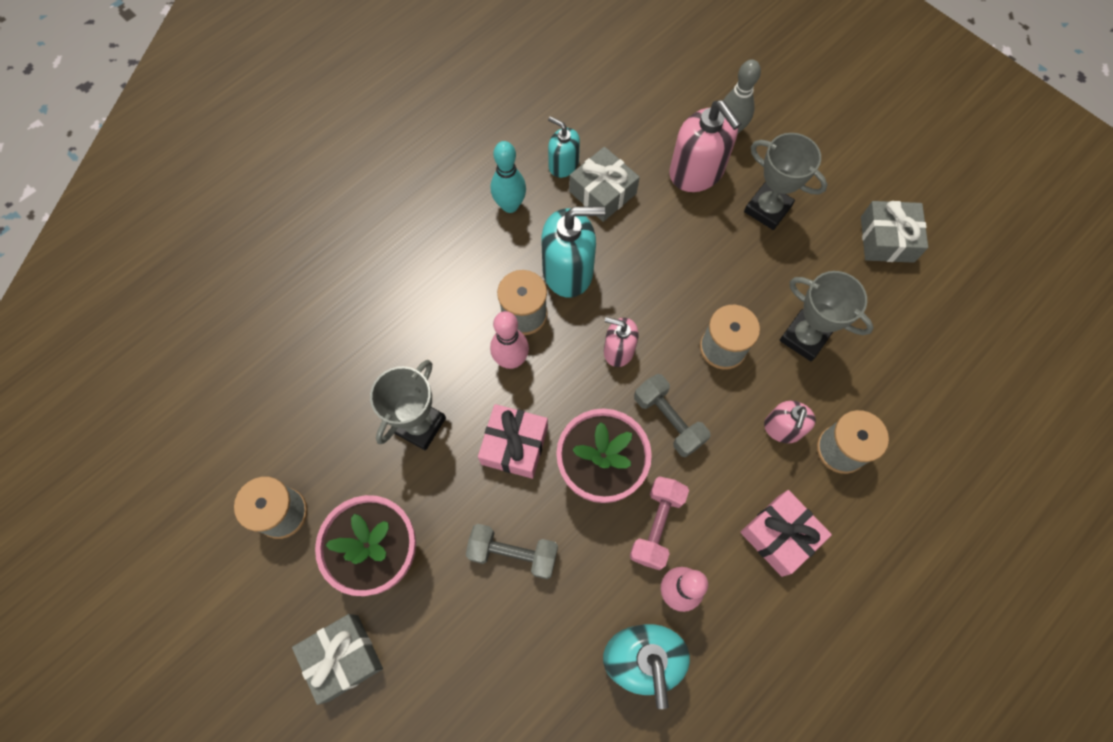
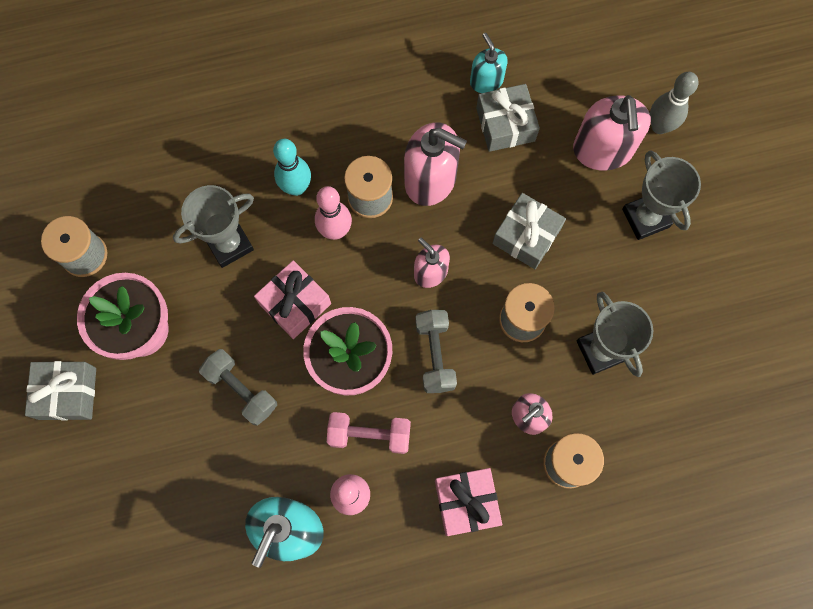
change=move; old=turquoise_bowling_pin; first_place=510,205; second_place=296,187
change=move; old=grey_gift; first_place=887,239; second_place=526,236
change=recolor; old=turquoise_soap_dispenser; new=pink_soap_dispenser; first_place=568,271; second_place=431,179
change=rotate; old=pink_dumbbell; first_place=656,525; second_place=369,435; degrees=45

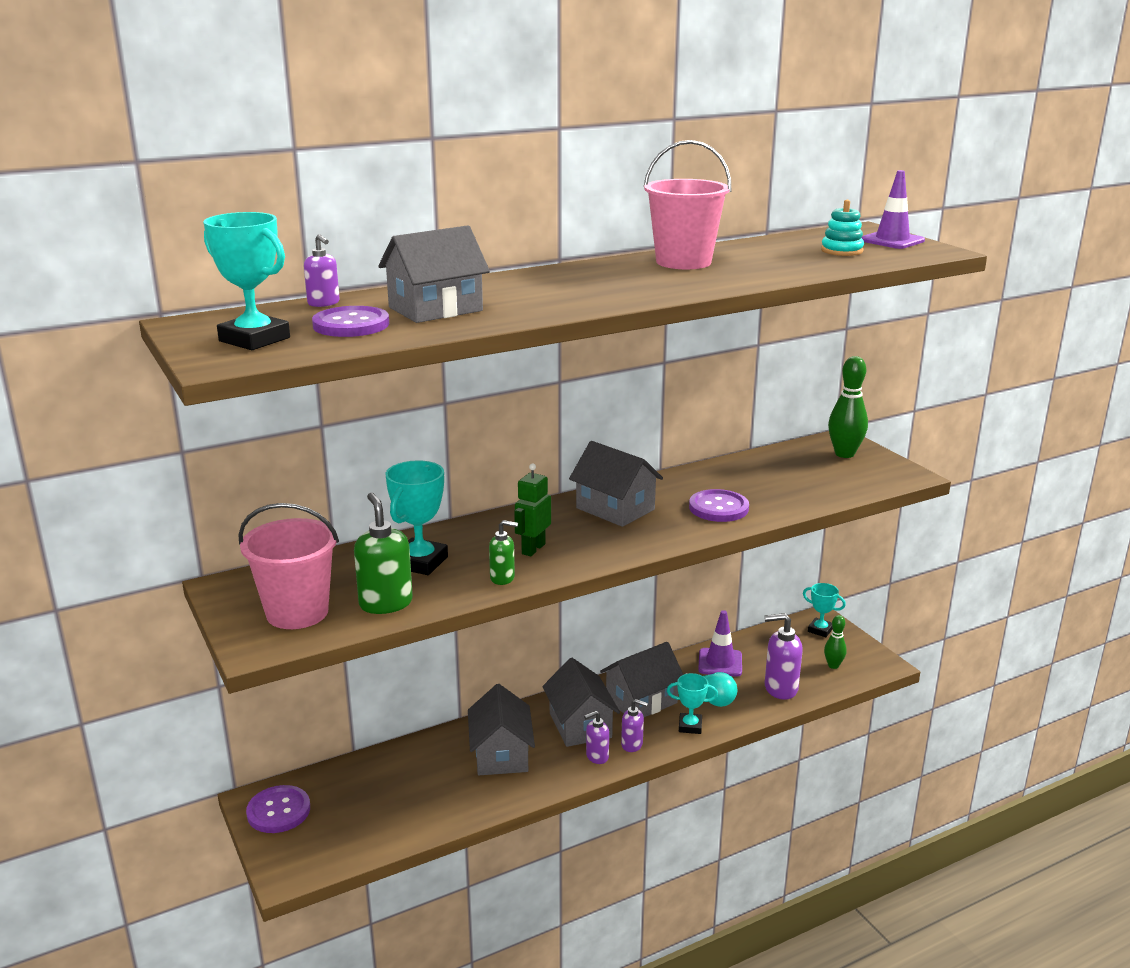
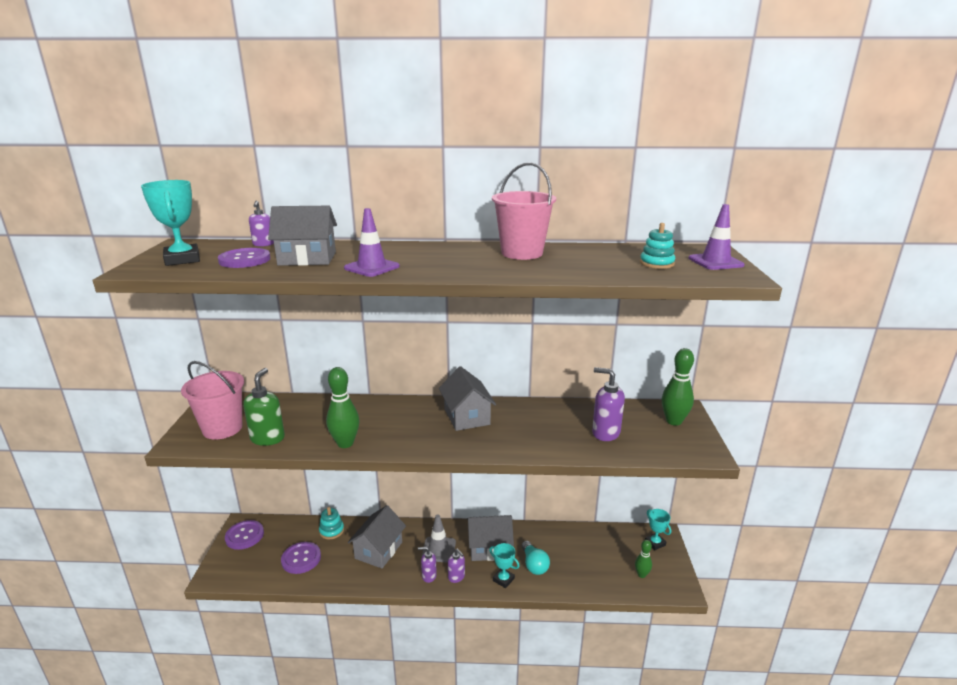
change=delete; old=turquoise_trophy; first_place=420,562
change=delete; old=green_robot; first_place=533,549
change=insert; new=turquoise_stacking_toy; second_place=331,530
change=move; old=purple_button; first_place=718,508; second_place=301,559
change=move; old=purple_traffic_cone; first_place=720,663; second_place=372,267
change=move; old=purple_soap_dispenser; first_place=780,688; second_place=605,433
change=replace; old=green_soap_dispenser; new=green_bowling_pin; first_place=502,578; second_place=345,443
change=replace; old=grey_house; new=grey_traffic_cone; first_place=580,725; second_place=438,549

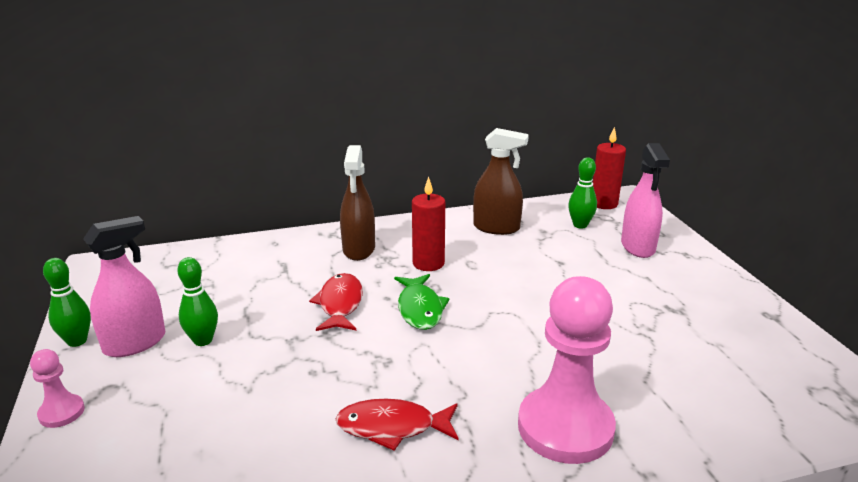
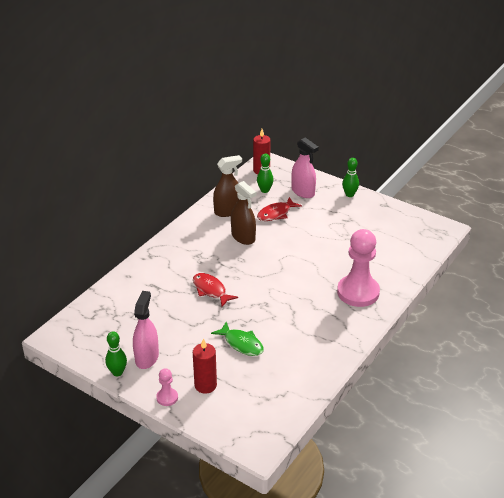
change=move; old=green_bowling_pin; first_place=203,340; second_place=349,195
change=move; old=red_fish; first_place=392,427; second_place=276,214
change=move; old=brown_spray_bottle; first_place=359,249; second_place=243,237
change=move; old=green_fish; first_place=420,309; second_place=241,344
change=move; old=red_candle; first_place=428,263; second_place=205,385

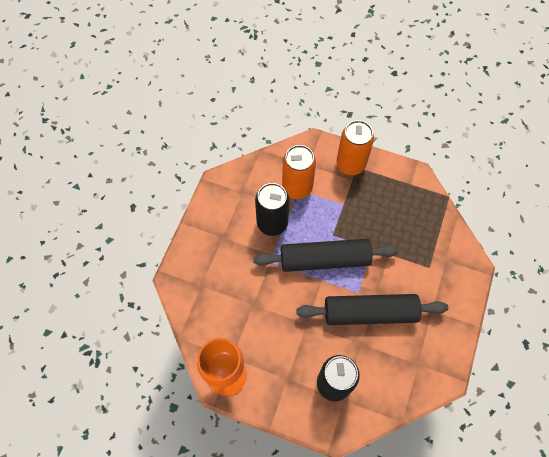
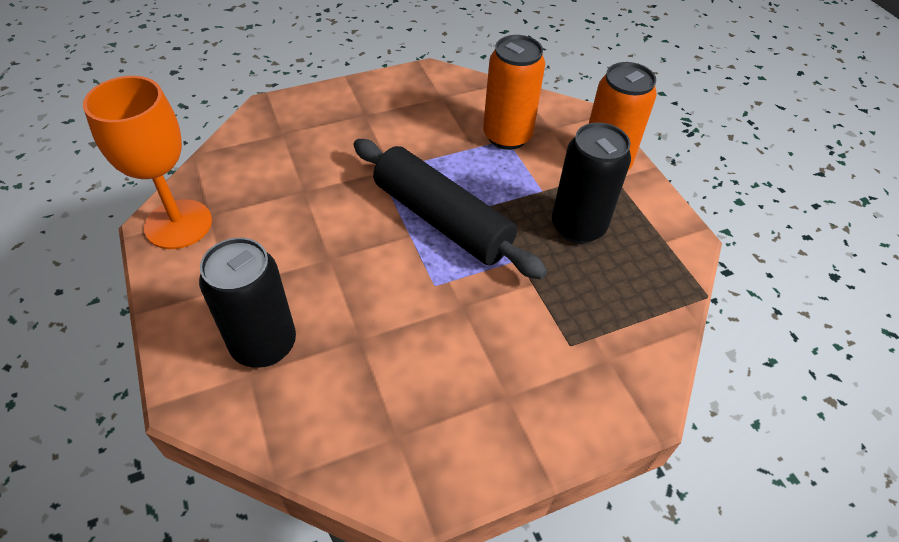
change=delete; old=black_rolling_pin; first_place=369,313
change=move; old=black_can; first_place=272,223; second_place=578,227

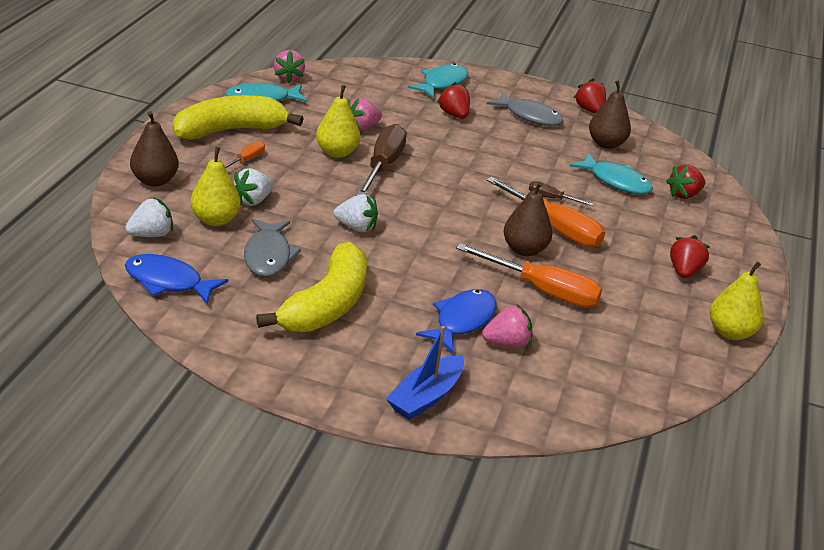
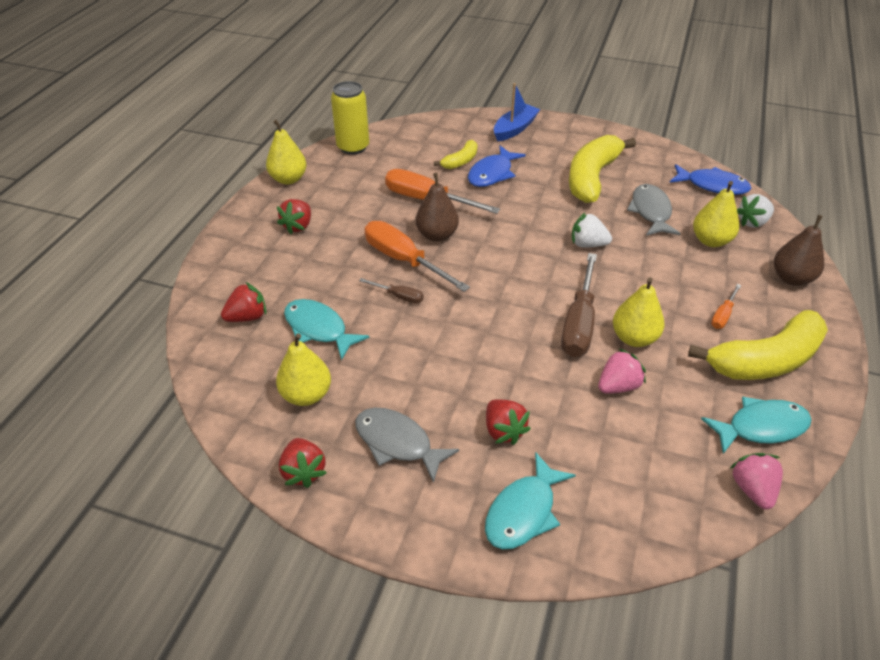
change=delete; old=white_strawberry; first_place=253,201
change=insert; new=yellow_can; second_place=353,147
change=replace; old=pink_strawberry; new=yellow_banana; first_place=506,343; second_place=461,161
change=recolor; old=brown_pear; new=yellow_pear; first_place=606,144; second_place=306,395

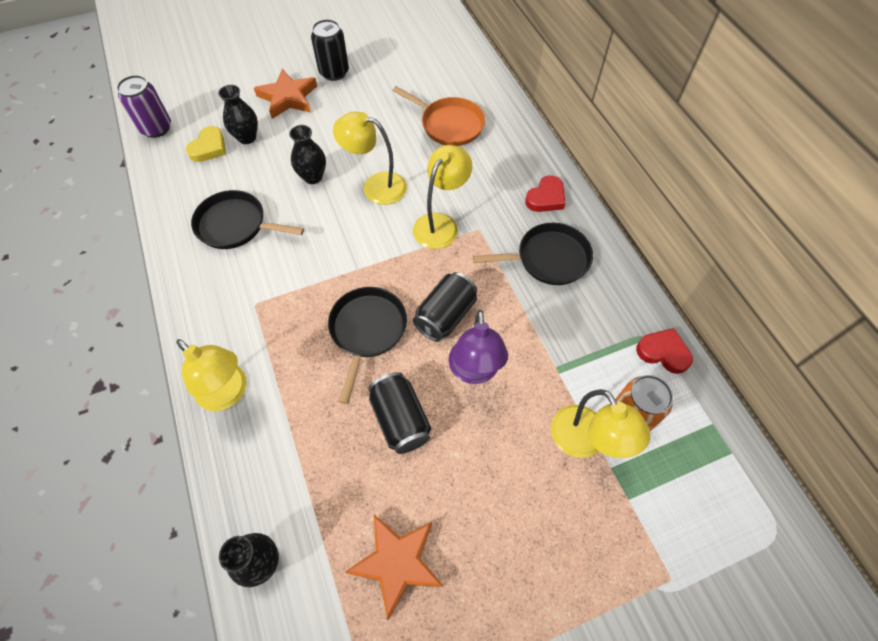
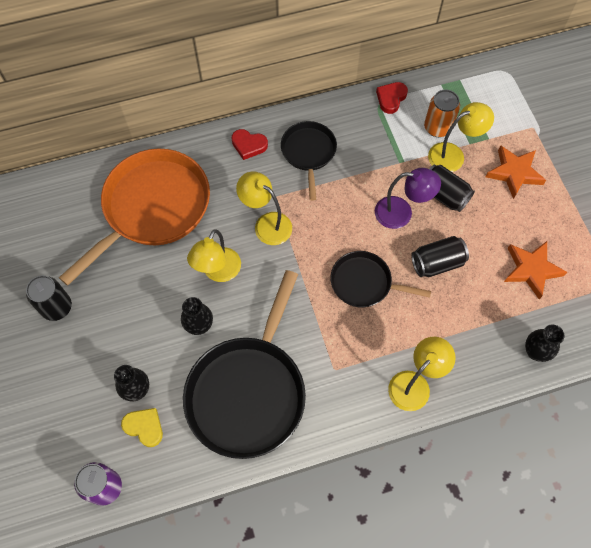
change=move; old=orange_star; first_place=288,98; second_place=514,173
change=move; old=black_can; first_place=445,316; second_place=444,195
change=rotate; old=red_heart; first_place=546,198; second_place=249,145; degrees=150
change=resize; old=black_pan; first_place=235,225; second_place=248,392; factor=1.85
change=resize; old=orange_pan; first_place=449,125; second_place=153,207; factor=1.85

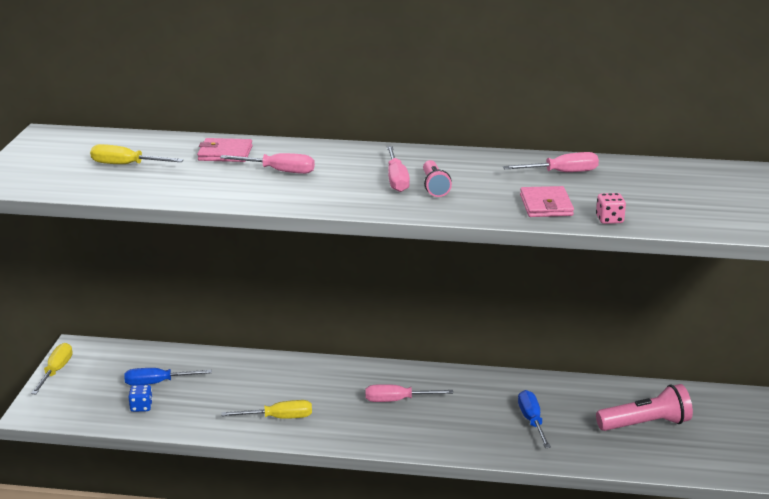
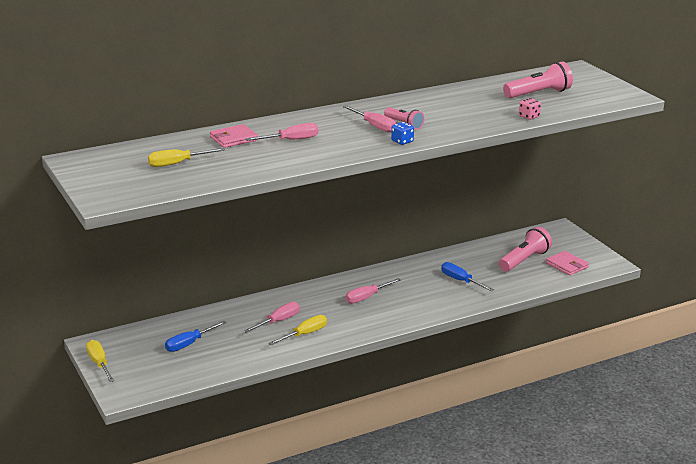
change=insert; new=pink_flashlight; second_place=538,94
change=move; old=blue_dice; first_place=141,407; second_place=402,141
change=move; old=pink_screwdriver; first_place=562,172; second_place=278,321
change=move; old=pink_wallet; first_place=546,205; second_place=567,265

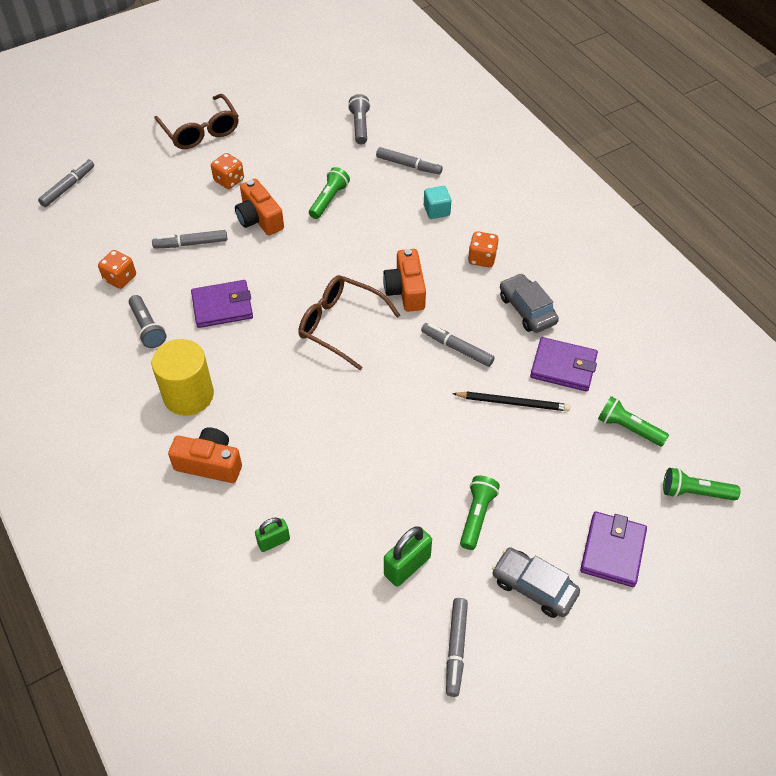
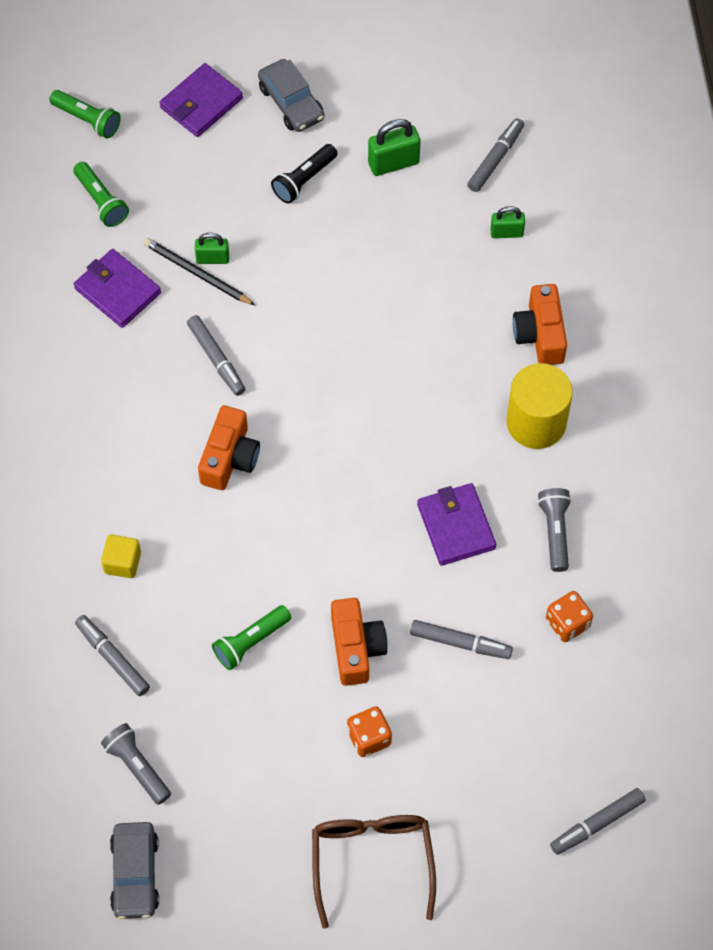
change=delete; old=brown_glasses; first_place=340,325
change=delete; old=orange_dice; first_place=482,258
change=insert; new=green_padlock; second_place=212,258
change=move; old=grey_marker; first_place=456,648; second_place=495,159
change=move; old=grey_car; first_place=527,309; second_place=135,874
change=recolor; old=turquoise_cube; new=yellow_cube; first_place=436,210; second_place=122,562
change=recolor; old=green_flashlight; new=black_flashlight; first_place=477,516; second_place=304,180
change=rotate; old=orange_camera; first_place=210,463; second_place=540,334; degrees=45
change=rotate; old=purple_wallet; first_place=222,306; second_place=456,526; degrees=60
change=rotate; old=grey_flashlight; first_place=360,126; second_place=137,767; degrees=120

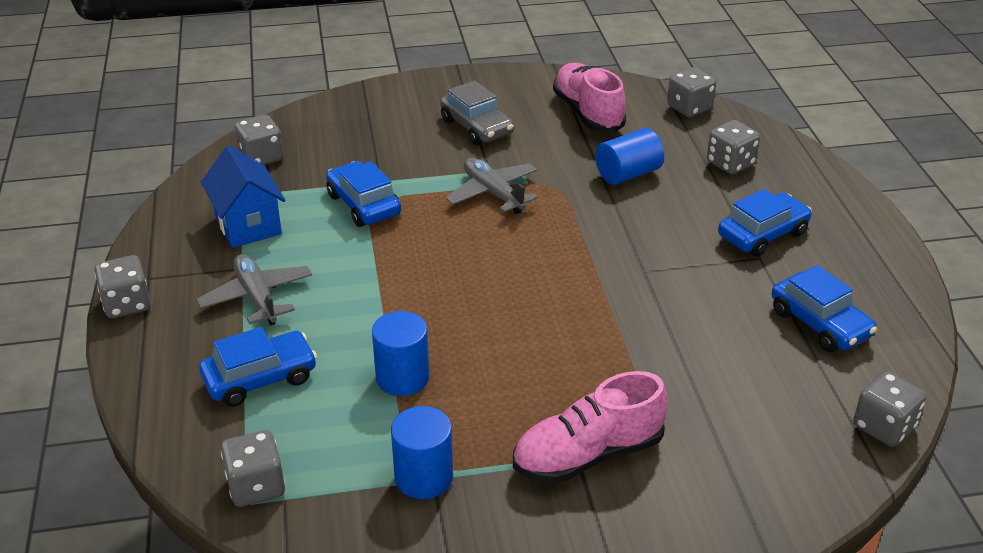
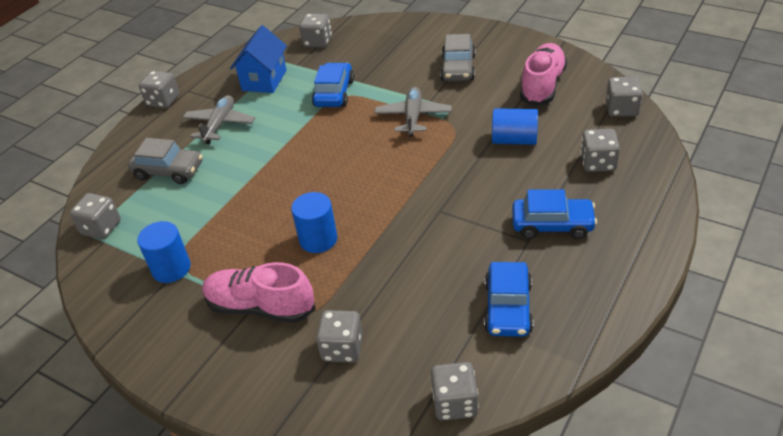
change=insert; new=grey_dice; second_place=342,348
change=move; old=blue_cylinder; first_place=402,378; second_place=318,239
change=recolor; old=blue_car; new=grey_car; first_place=260,378; second_place=169,171

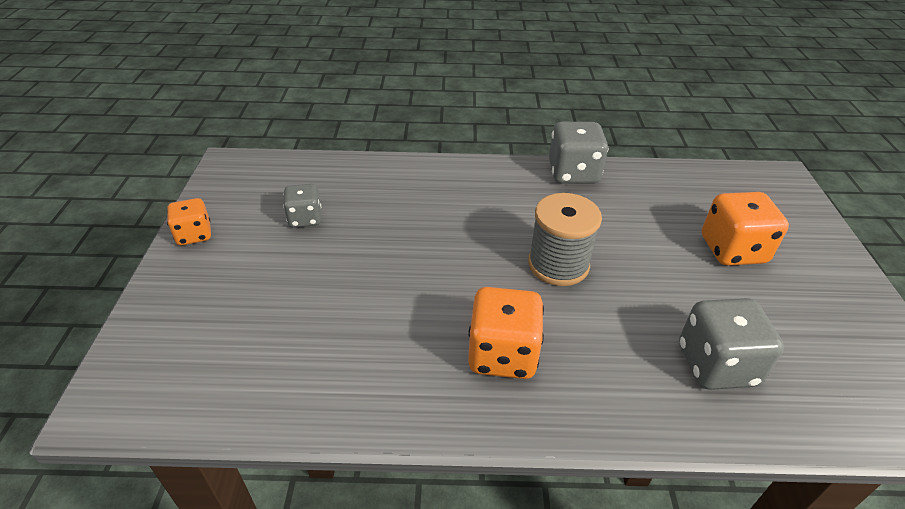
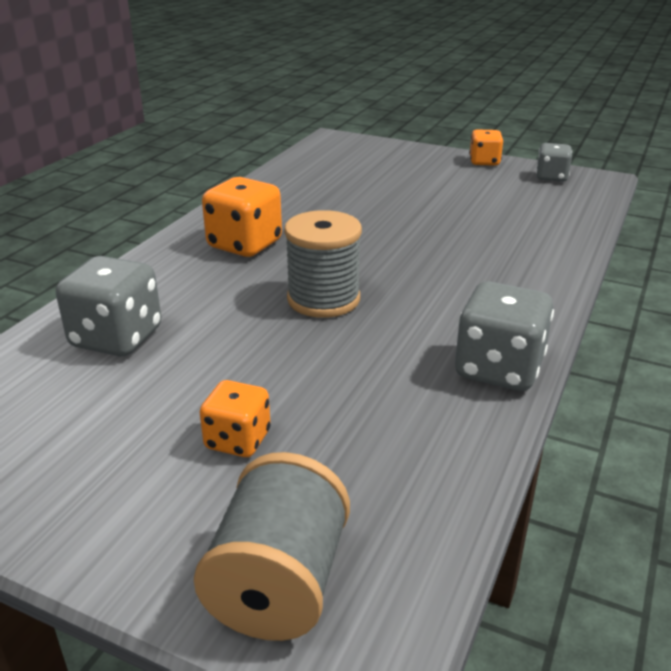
change=insert; new=grey_spool; second_place=279,583
change=move; old=grey_dice; first_place=305,218; second_place=551,177
change=resize; old=orange_dice; first_place=732,250; second_place=237,440; factor=0.62

